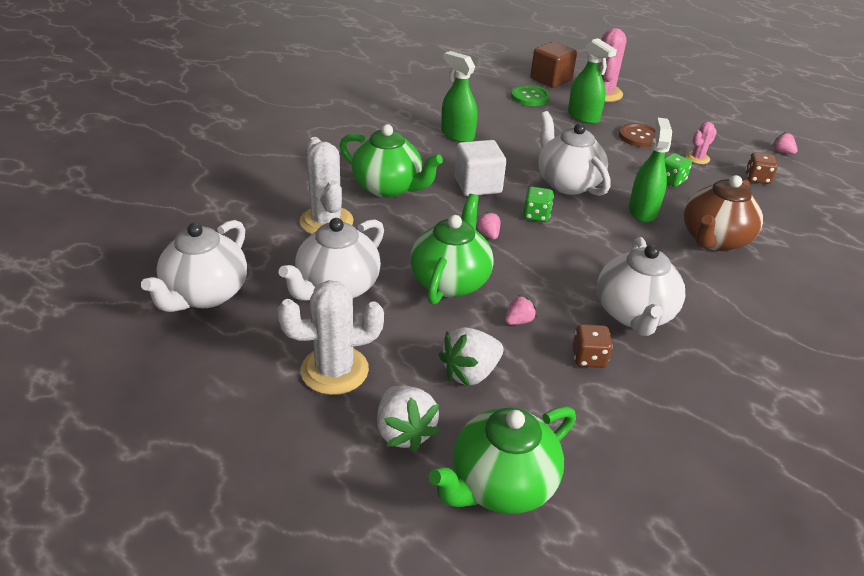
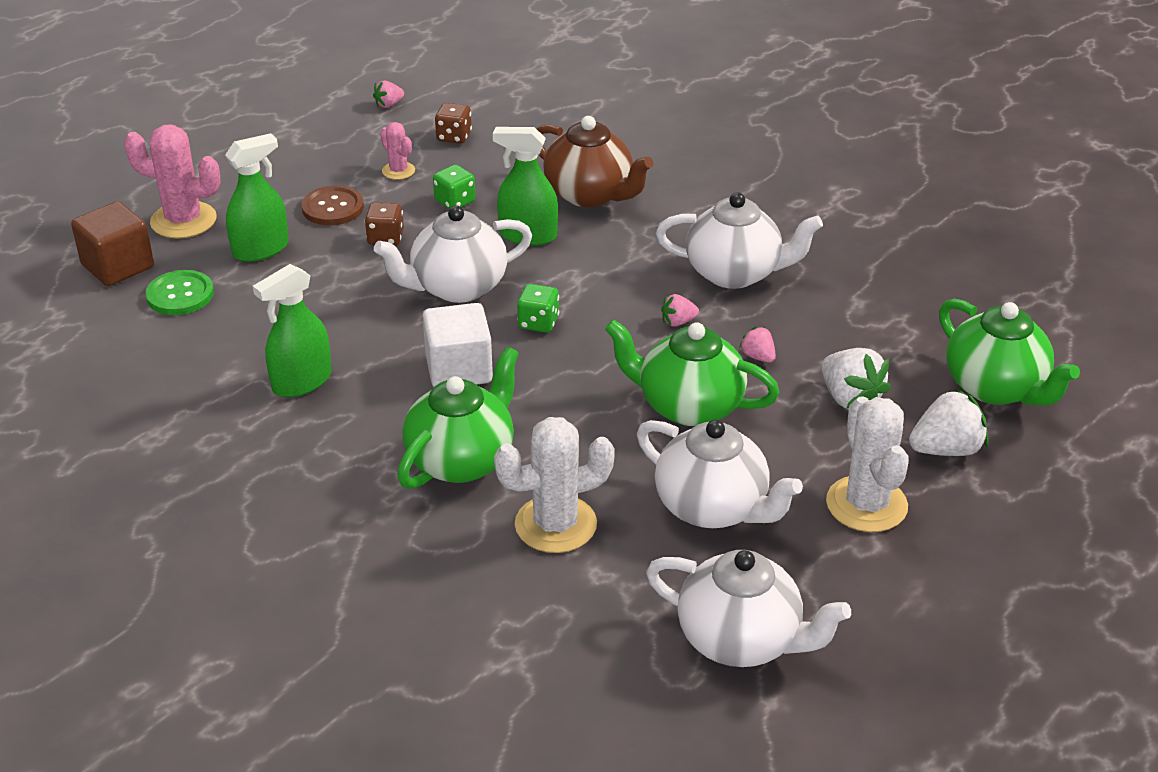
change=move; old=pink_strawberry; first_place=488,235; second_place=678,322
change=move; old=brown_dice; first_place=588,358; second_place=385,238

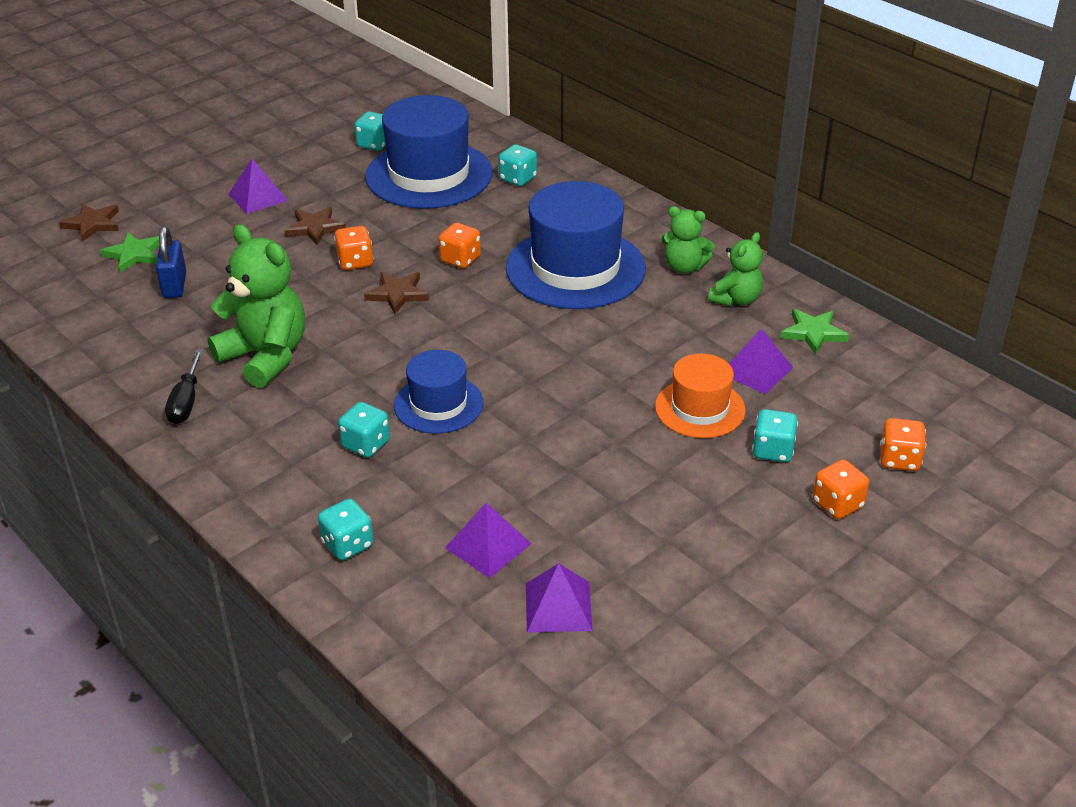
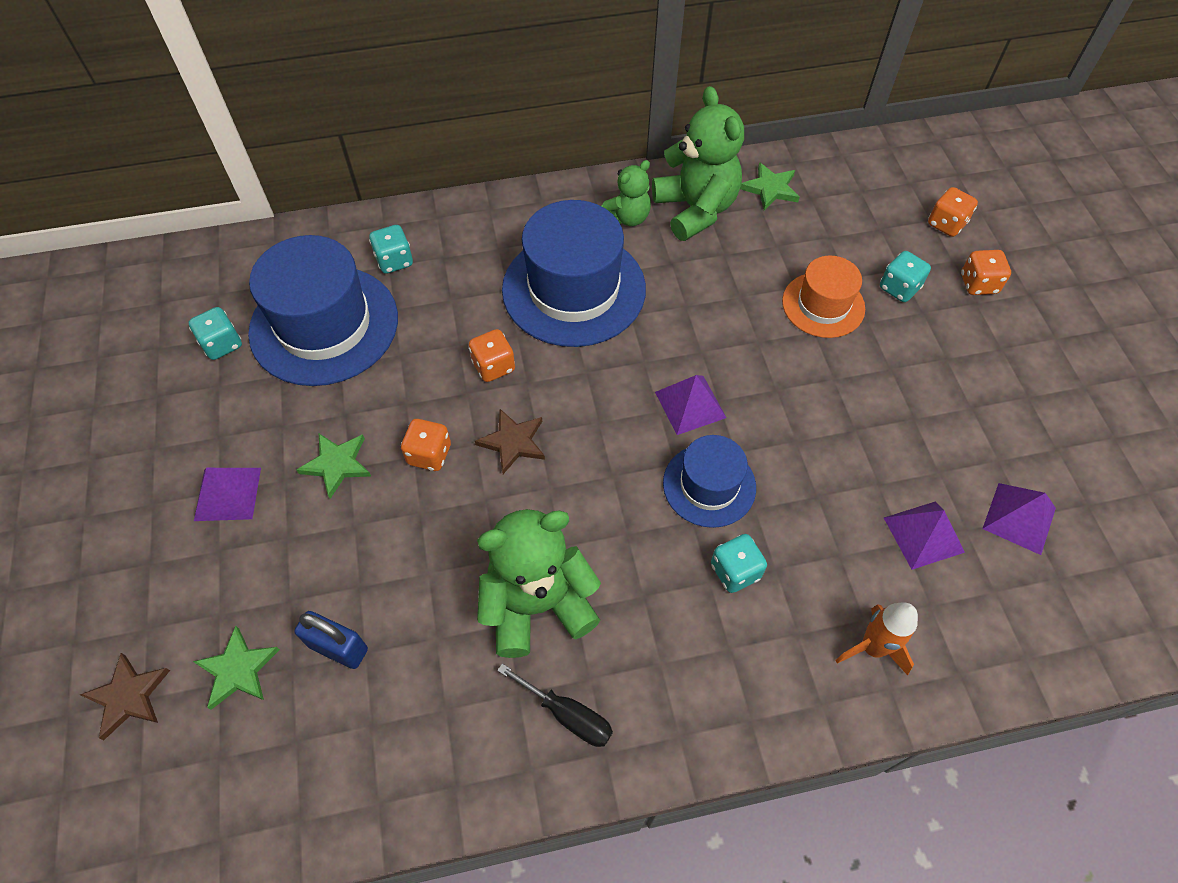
change=move; old=purple_pyramid; first_place=756,370; second_place=690,404
change=replace; old=turquoise_dice; new=orange_rocket; first_place=347,544; second_place=872,647
change=recolor; old=brown_star; new=green_star; first_place=315,228; second_place=337,464
change=resize; old=green_teddy_bear; first_place=736,299; second_place=695,209; factor=1.76

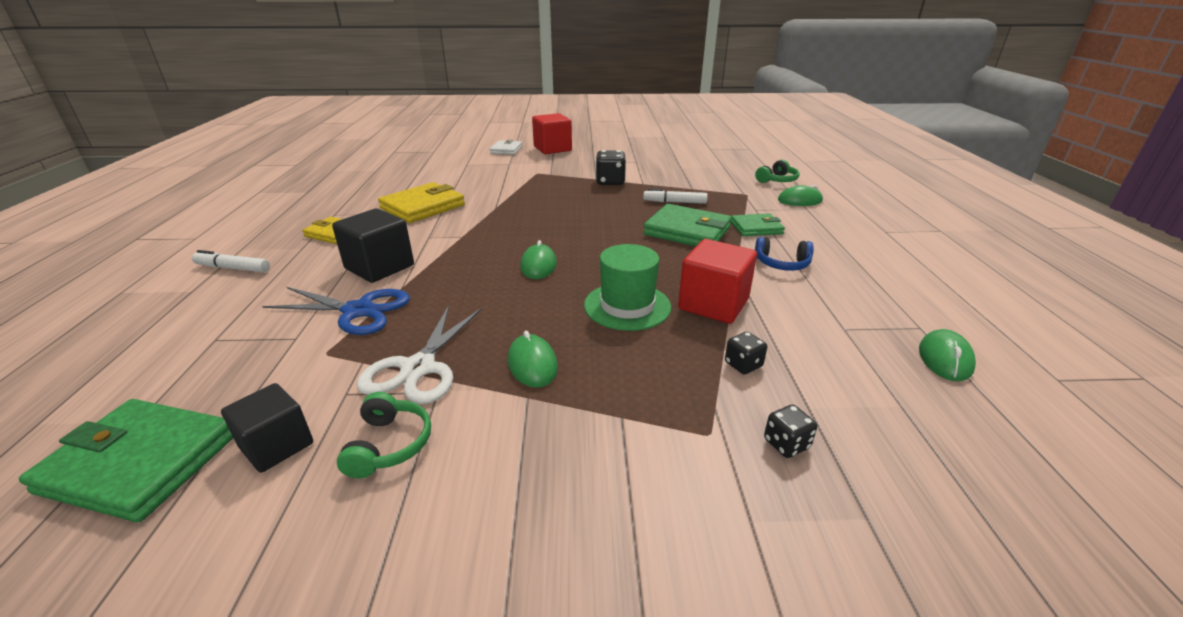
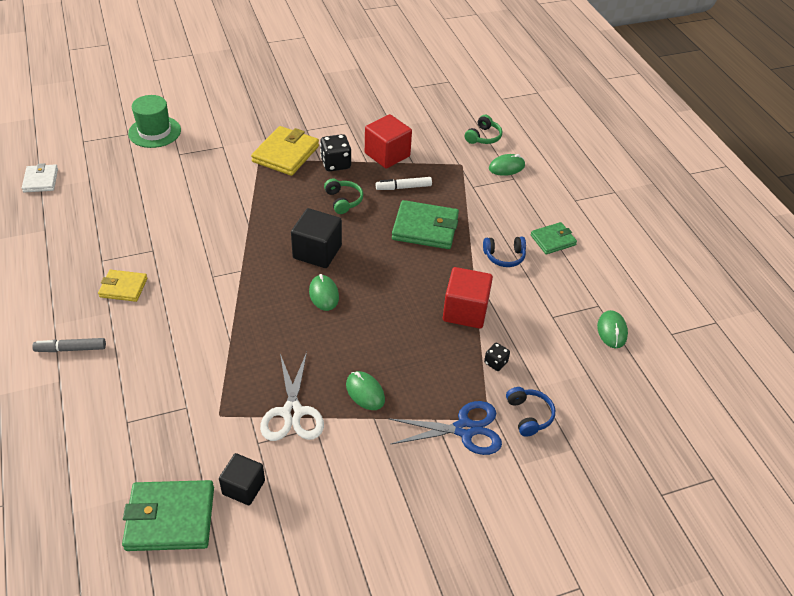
change=move; old=blue_scissors; first_place=358,311; second_place=464,429
change=move; old=black_cube; first_place=379,267; second_place=317,252
change=move; old=green_headphones; first_place=389,445; second_place=343,200
change=move; old=yellow_wallet; first_place=423,207; second_place=286,154
change=move; old=white_wallet; first_place=506,150; second_place=41,180
change=move; old=red_cube; first_place=552,149; second_place=387,155
change=move; old=green_hat; first_place=627,306; second_place=154,132
change=move; old=green_wallet; first_place=756,228; second_place=553,240
change=replace; old=black_dice; new=blue_headphones; first_place=786,444; second_place=529,415
change=recolor; old=white_marker; new=grey_marker; first_place=233,268; second_place=71,349

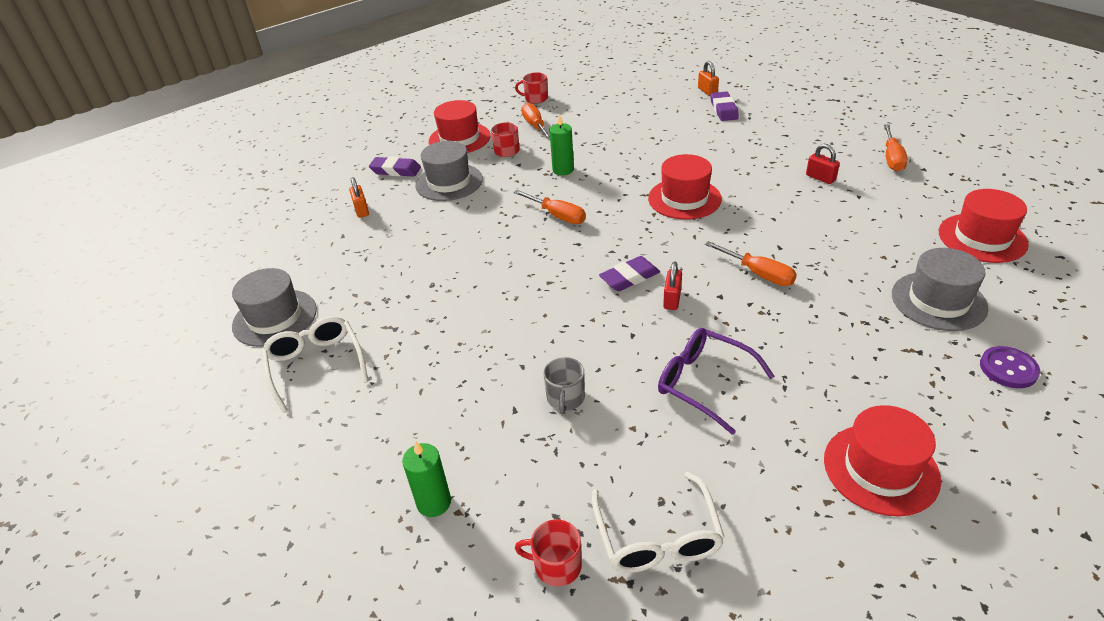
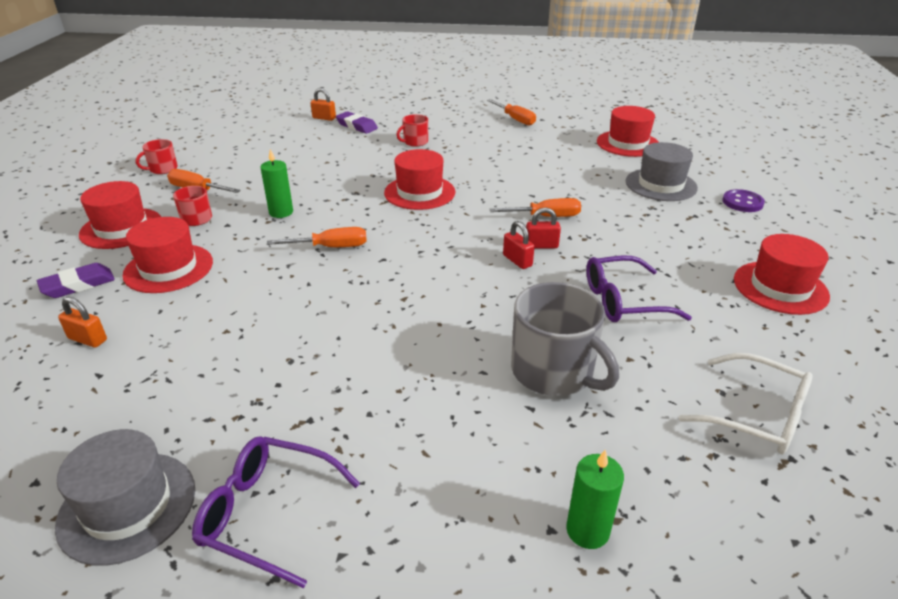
change=delete; old=purple_eraser; first_place=629,277
change=move; old=red_mug; first_place=556,565; second_place=415,142
change=move; old=red_padlock; first_place=820,178; second_place=541,245
change=recolor; old=white_glasses; new=purple_glasses; first_place=316,365; second_place=267,513
change=recolor; old=grey_hat; new=red_hat; first_place=449,182; second_place=168,268
change=resize; old=grey_mug; first_place=565,398; second_place=554,372; factor=1.96

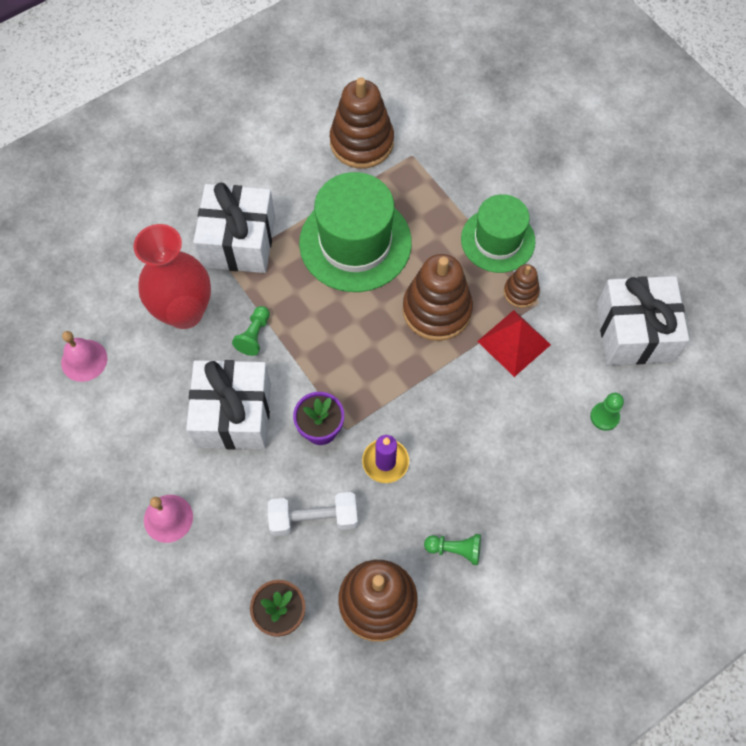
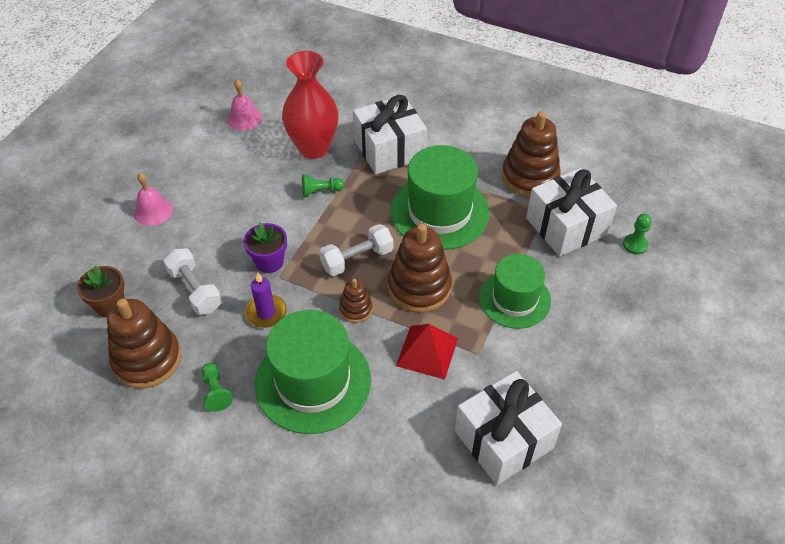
change=insert; new=green_hat; second_place=313,381
change=insert; new=white_dumbbell; second_place=357,259
change=move; old=white_gift; first_place=233,414; second_place=566,226
change=move; old=brown_stacking_toy; first_place=521,292; second_place=356,309
change=move; old=green_pawn; first_place=604,417; second_place=635,245

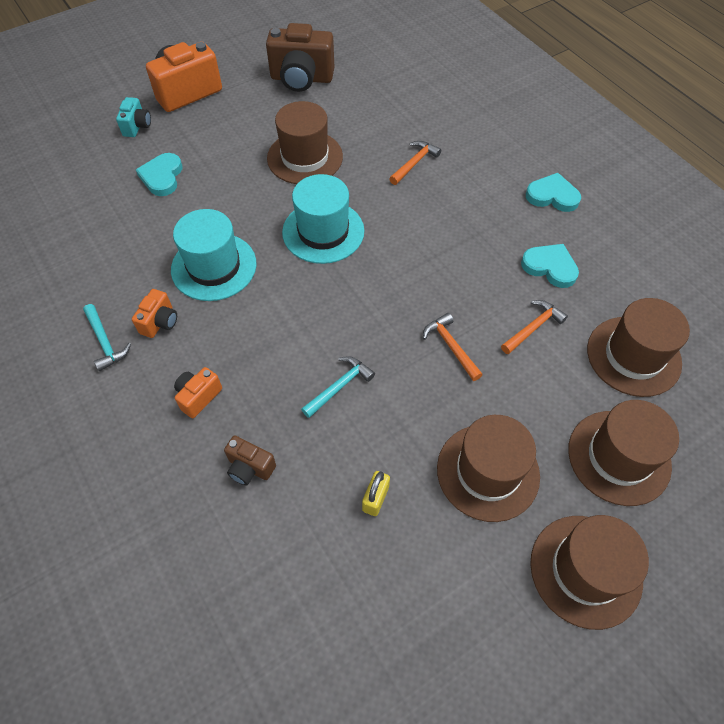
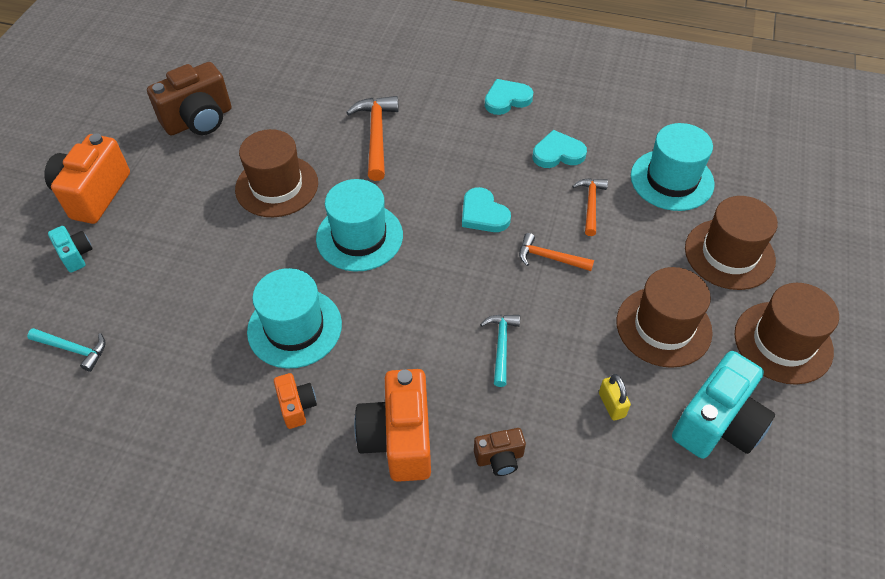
change=insert; new=turquoise_camera; second_place=717,424
change=move; old=turquoise_hammer; first_place=105,342; second_place=73,349
change=move; old=turquoise_heart; first_place=162,177; second_place=483,214
change=recolor; old=brown_hat; new=turquoise_hat; first_place=633,356; second_place=672,180
change=resize; old=orange_camera; first_place=198,397; second_place=399,439; factor=1.97
change=resize; old=orange_hammer; first_place=414,163; second_place=376,136; factor=1.62

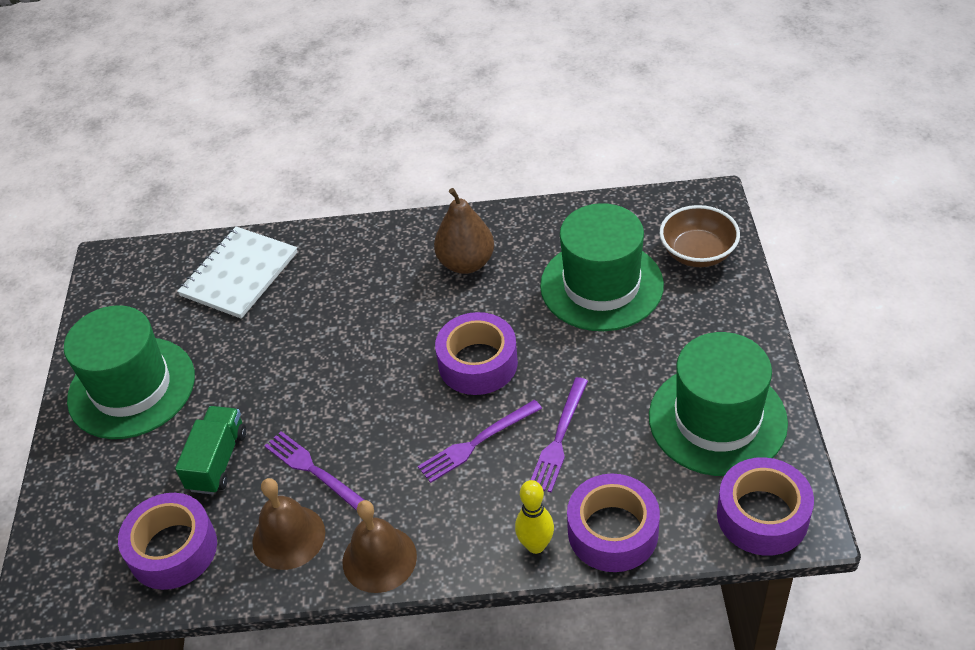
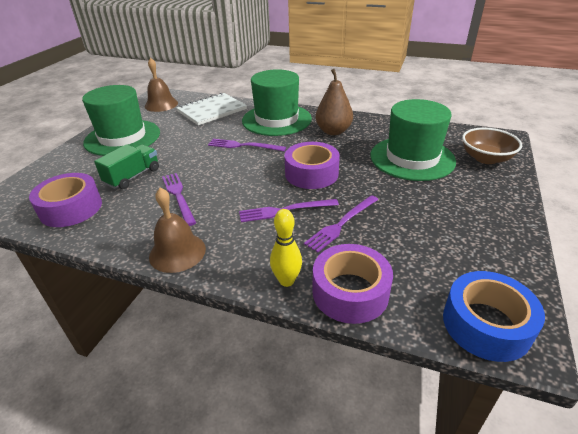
change=insert; new=purple_fork; second_place=243,146
change=move; old=brown_bell; first_place=288,537; second_place=161,104
change=move; old=green_hat; first_place=717,419; second_place=276,120
change=recolor; old=purple_tape; new=blue_tape; first_place=762,515; second_place=486,324

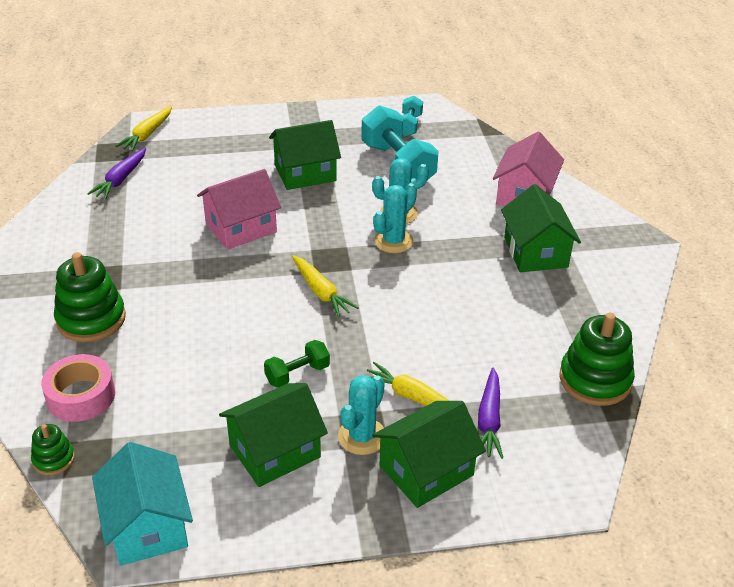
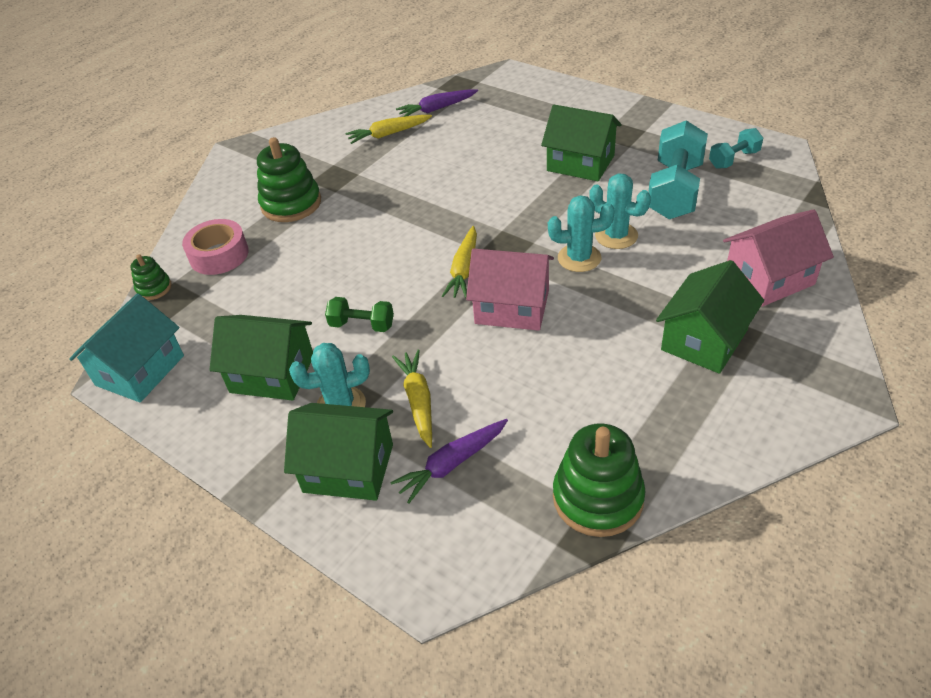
change=move; old=yellow_carrot; first_place=147,135; second_place=388,134
change=move; old=pink_house; first_place=241,228; second_place=512,307

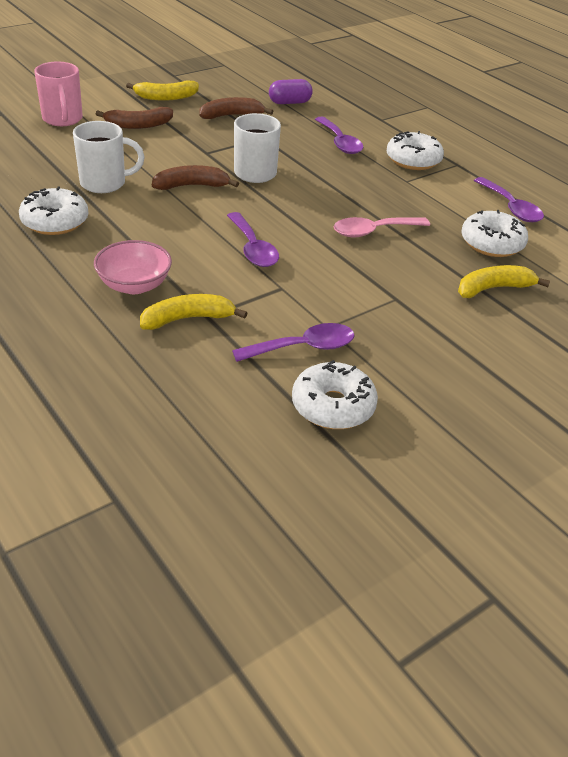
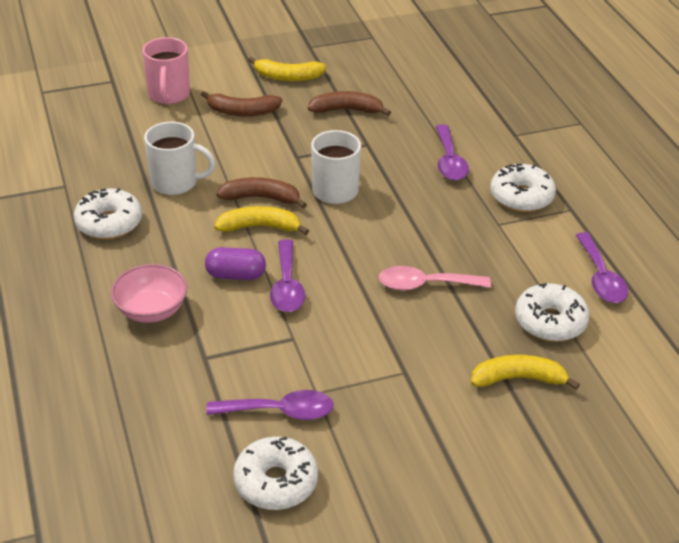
change=move; old=yellow_banana; first_place=188,319; second_place=260,227
change=move; old=purple_capsule; first_place=289,102; second_place=236,275

